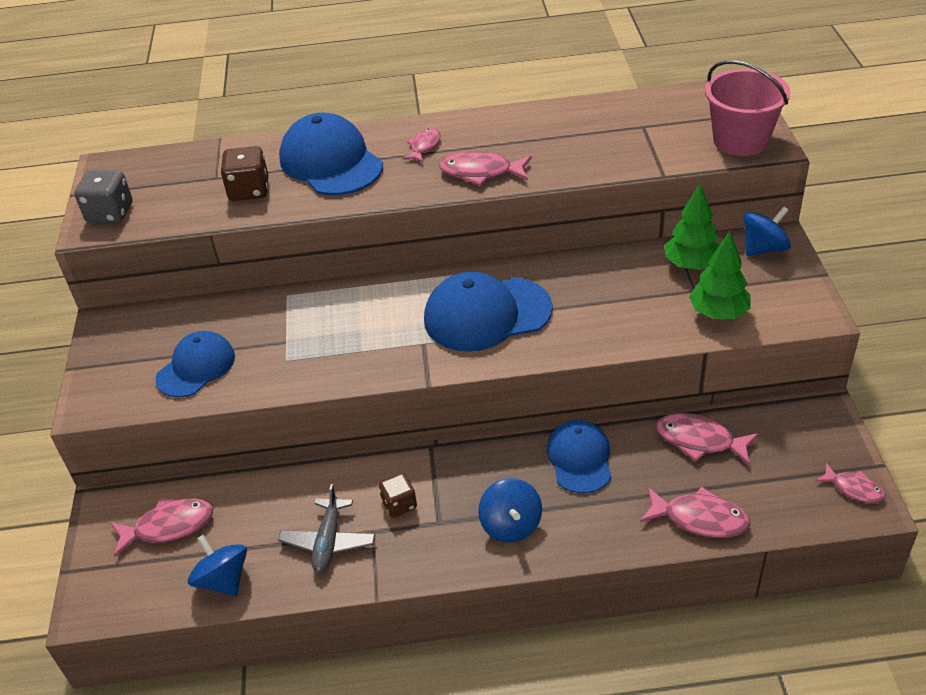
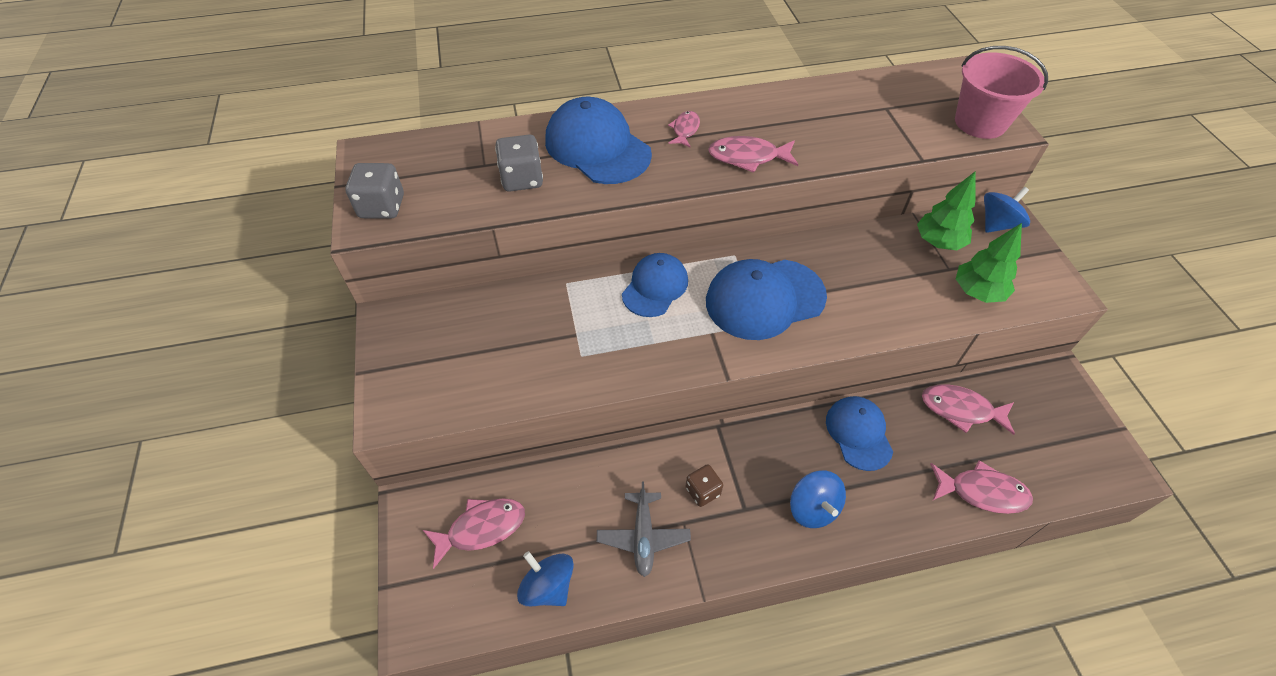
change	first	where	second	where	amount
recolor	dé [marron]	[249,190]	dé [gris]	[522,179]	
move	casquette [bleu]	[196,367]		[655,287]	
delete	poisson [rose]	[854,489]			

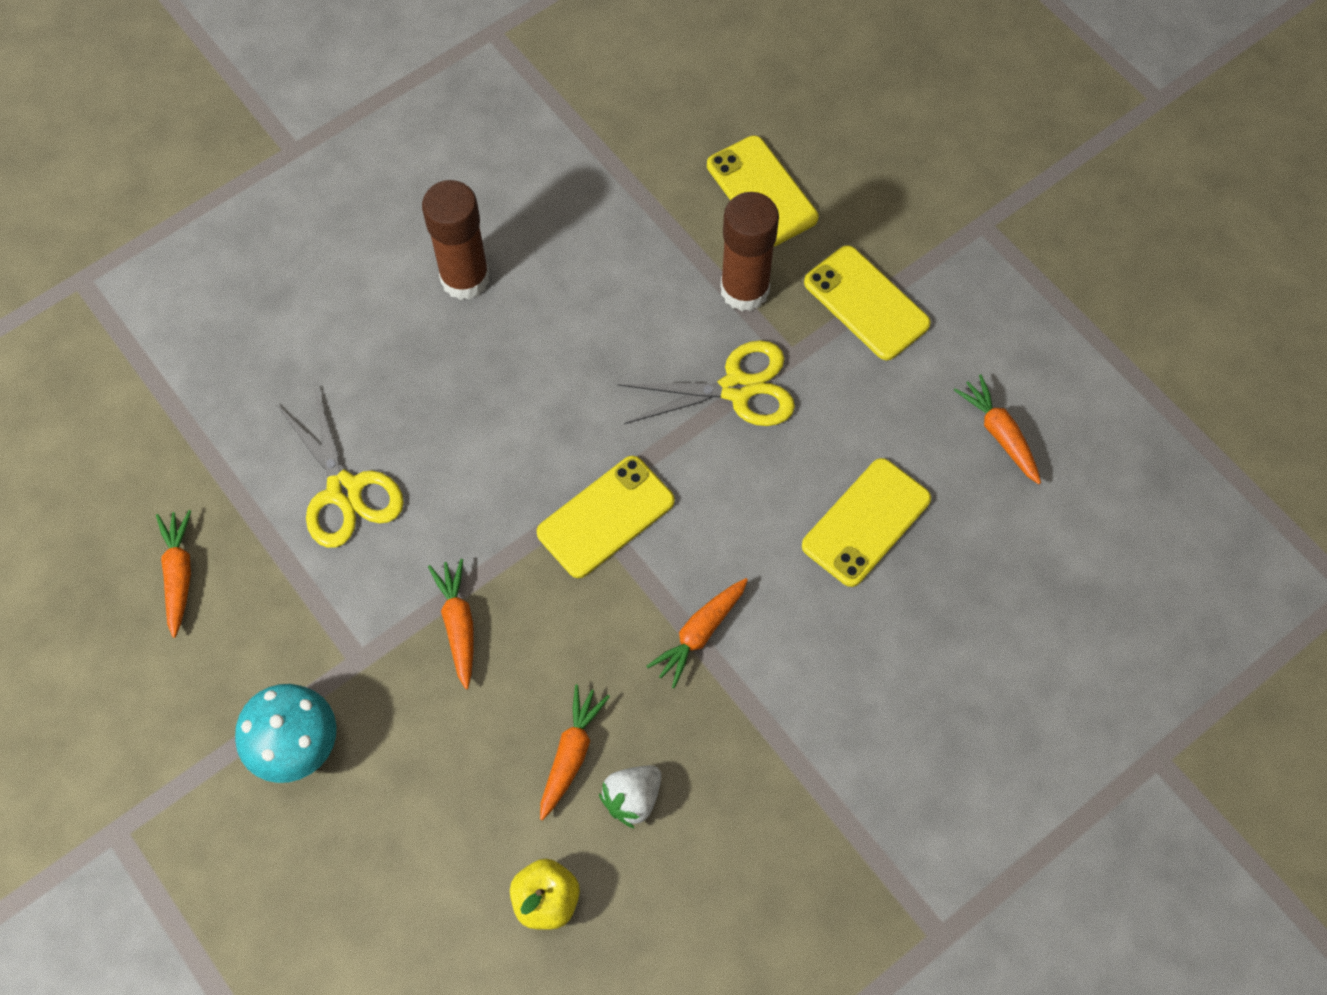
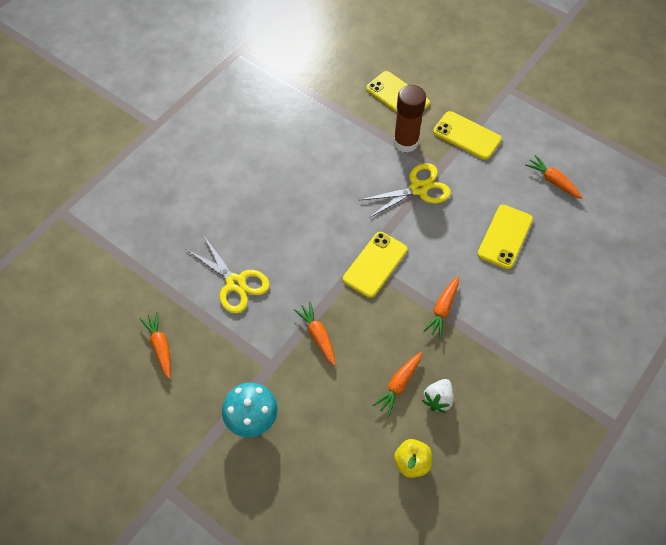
change	first	where	second	where	amount
delete	bâton de colle [marron]	[465,278]			
rotate	carotte [orange]	[571,753]		[398,385]	150 degrees counterclockwise

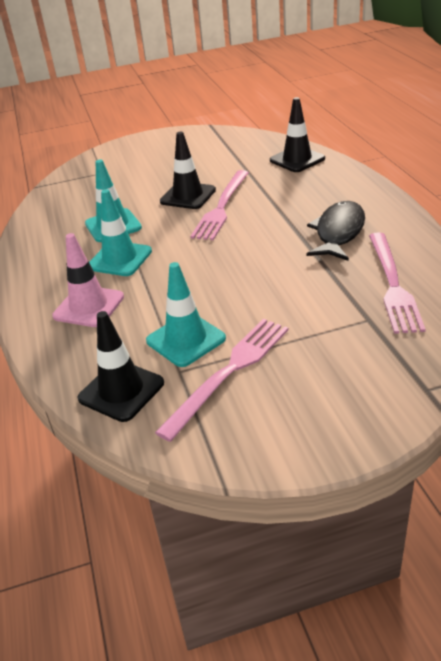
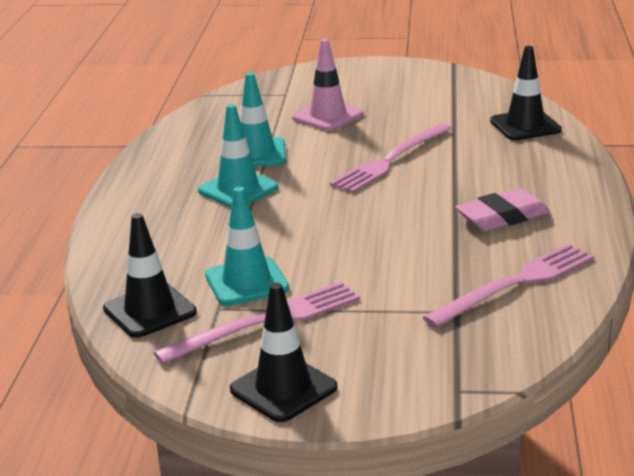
change	first	where	second	where	amount
move	cône de chantier [noir]	[188,196]		[283,388]	
replace	poisson [noir]	[338,232]	gomme [rose]	[502,217]	
rotate	fourchette [rose]	[392,284]		[515,284]	150 degrees counterclockwise
move	cône de chantier [rose]	[89,306]		[327,116]	

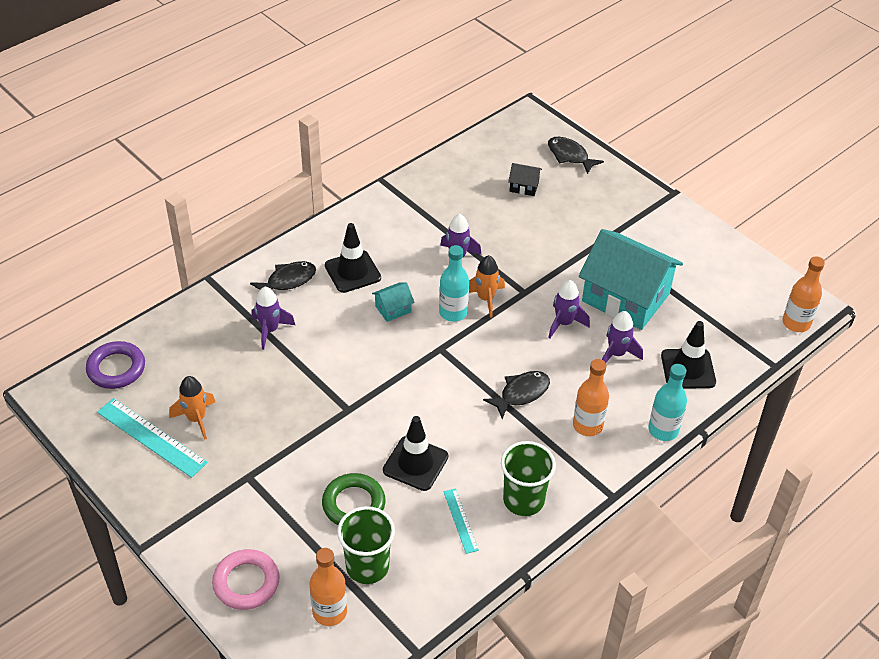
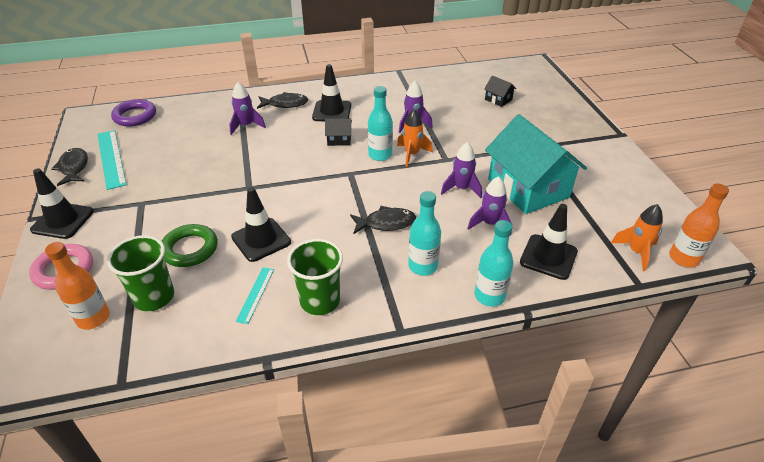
change	first	where	second	where	amount
move	poisson [noir]	[570,156]		[74,167]	
recolor	maison [turquoise]	[393,309]	maison [noir]	[339,139]	
recolor	bouteille [orange]	[587,425]	bouteille [turquoise]	[423,266]	
move	fusée [orange]	[196,419]		[636,252]	
insert			cône de chantier [noir]	[63,221]	

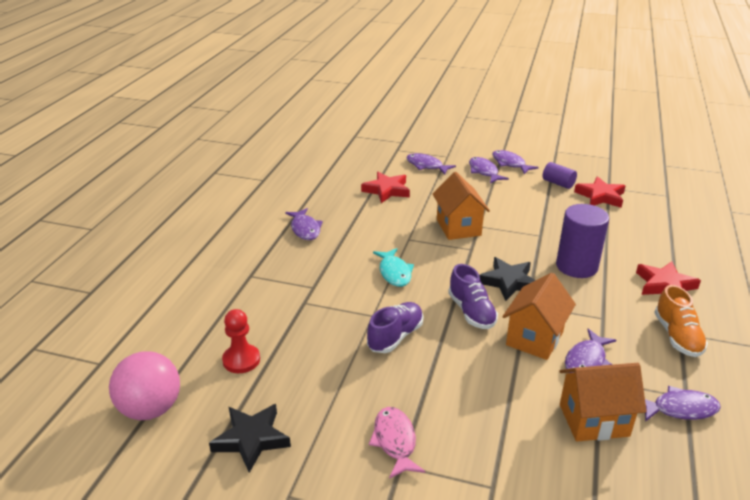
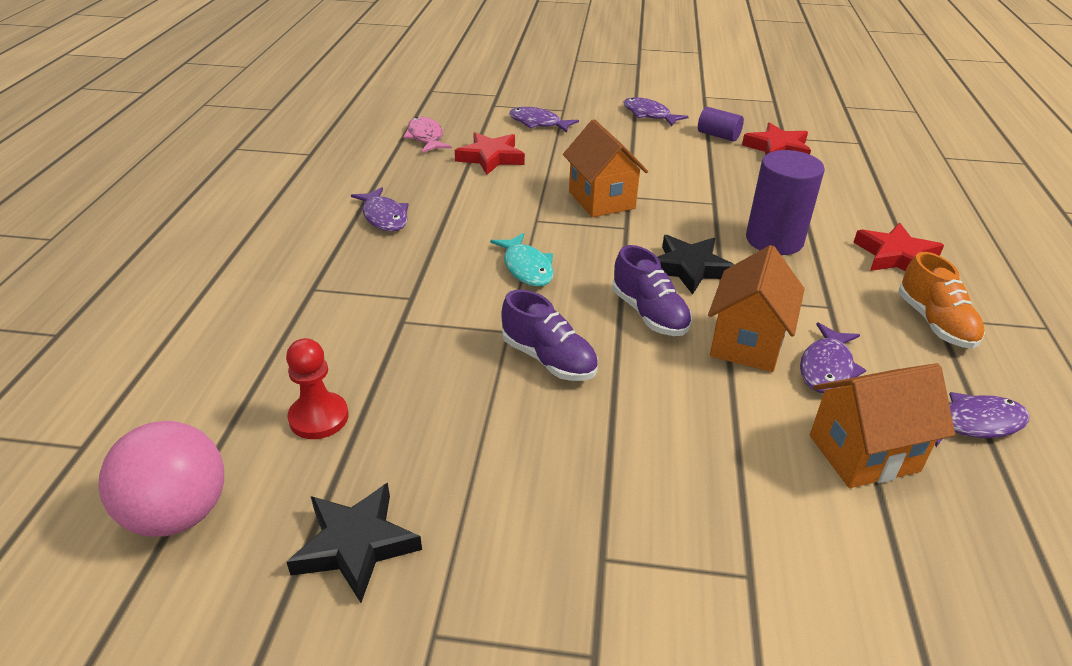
change	first	where	second	where	amount
delete	poisson [violet]	[484,172]			
rotate	chaussure [violet]	[395,336]		[548,359]	105 degrees clockwise
move	poisson [rose]	[395,441]		[426,137]	

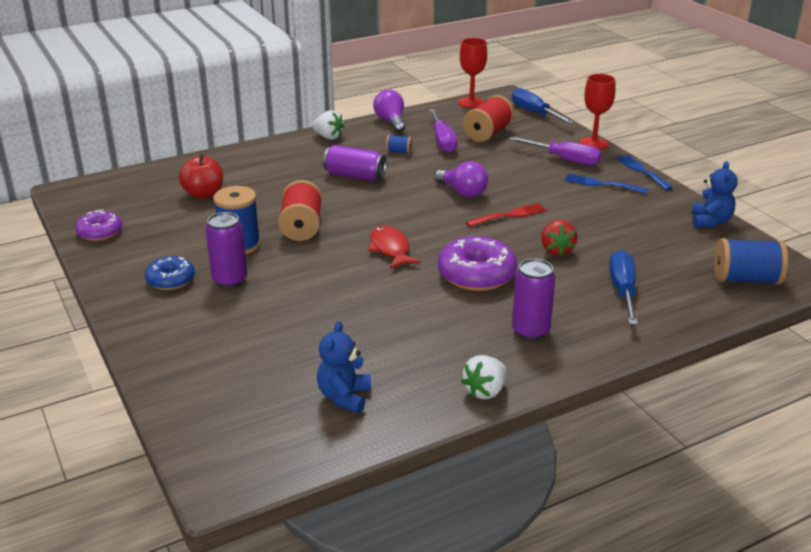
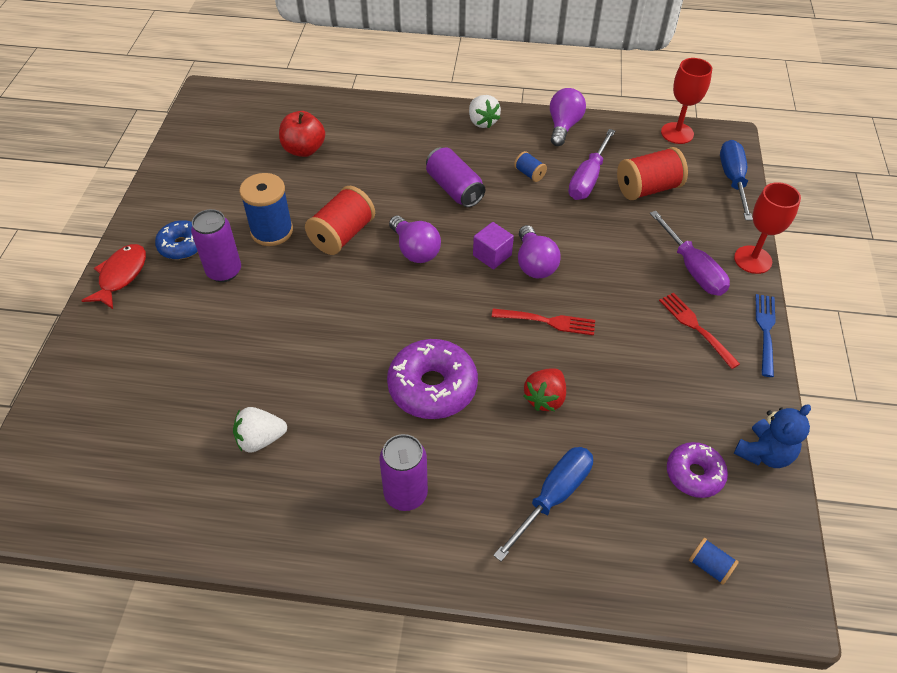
change	first	where	second	where	amount
recolor	fourchette [bleu]	[602,184]	fourchette [rouge]	[696,328]	
move	beignet [violet]	[100,232]		[694,474]	
move	poisson [rouge]	[390,249]		[121,276]	
resize	bobine [bleu]	[746,279]		[710,566]	x0.49
delete	ours en peluche [bleu]	[344,397]			
move	fraise [blanc]	[485,391]		[260,439]	
insert			ampoule [violet]	[415,250]	
insert			cube [violet]	[492,255]	

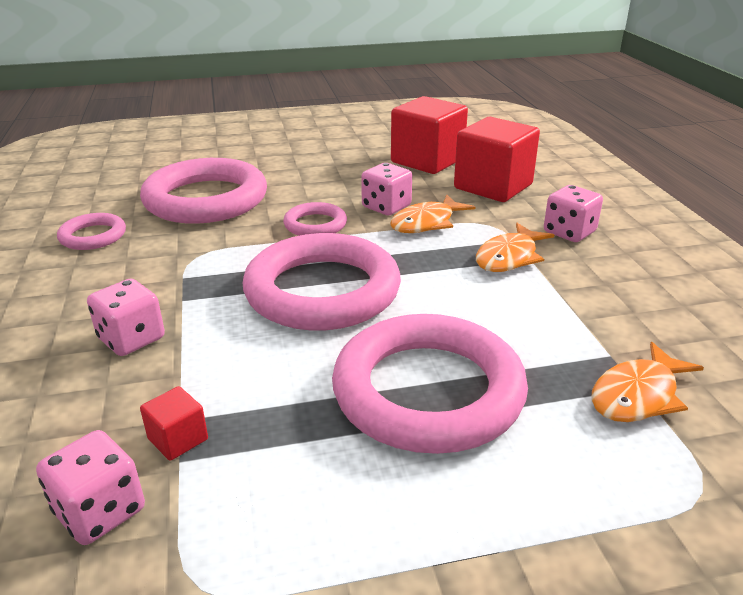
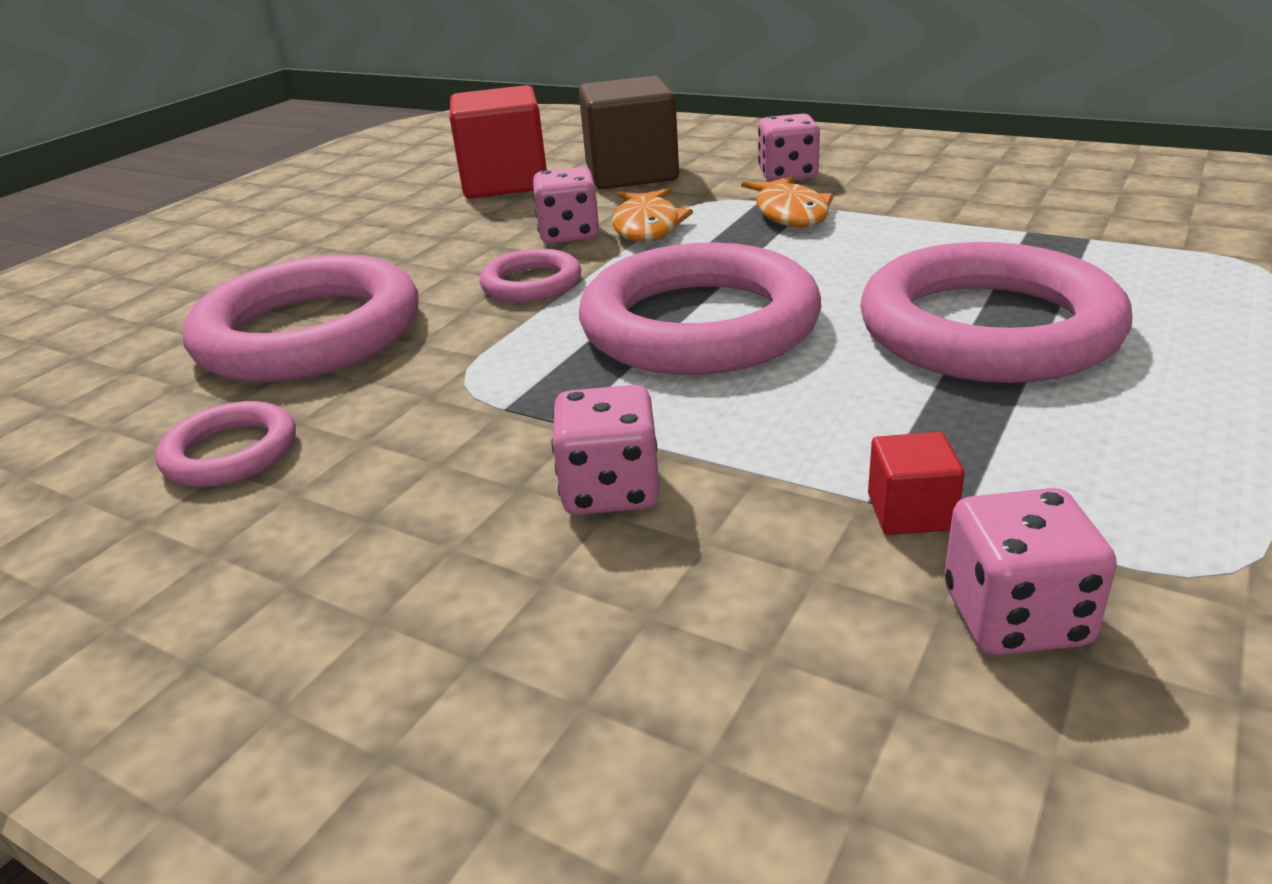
change	first	where	second	where	amount
recolor	cube [rouge]	[493,186]	cube [marron]	[631,174]	
delete	poisson [orange]	[638,395]			

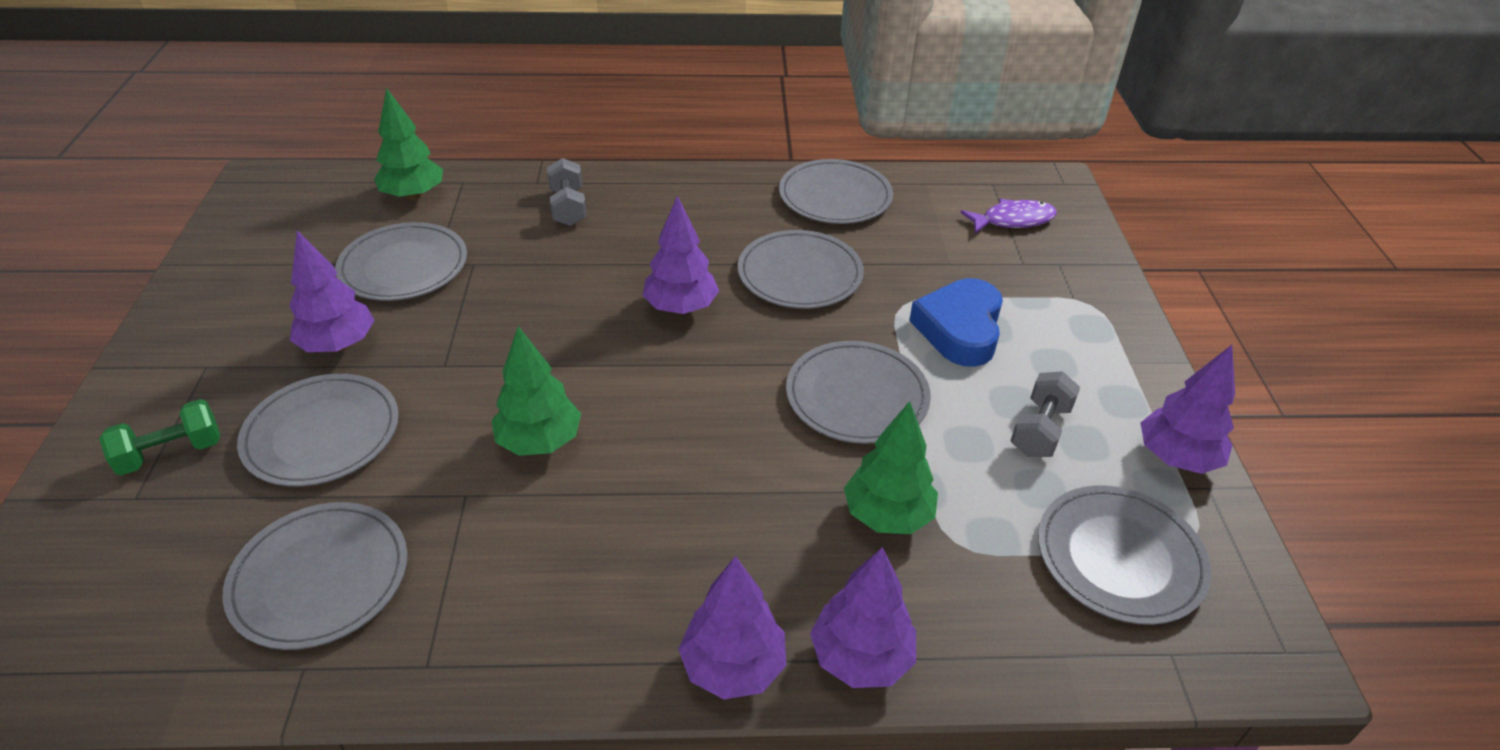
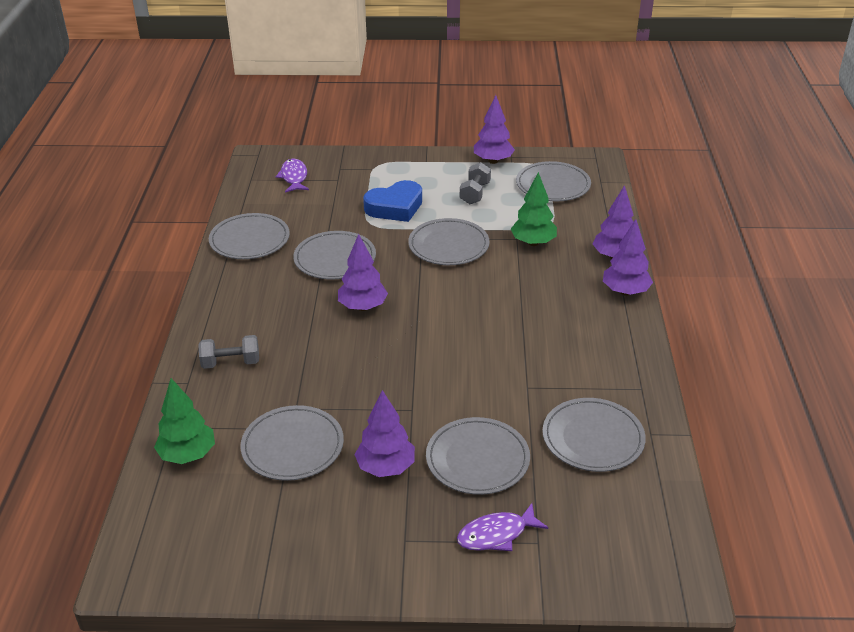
change	first	where	second	where	amount
rotate	cœur [bleu]	[960,329]		[395,207]	45 degrees counterclockwise
delete	arbre [vert]	[539,442]			
rotate	haltère [gris]	[1040,430]		[475,193]	75 degrees clockwise
replace	haltère [vert]	[171,453]	poisson [violet]	[496,534]	

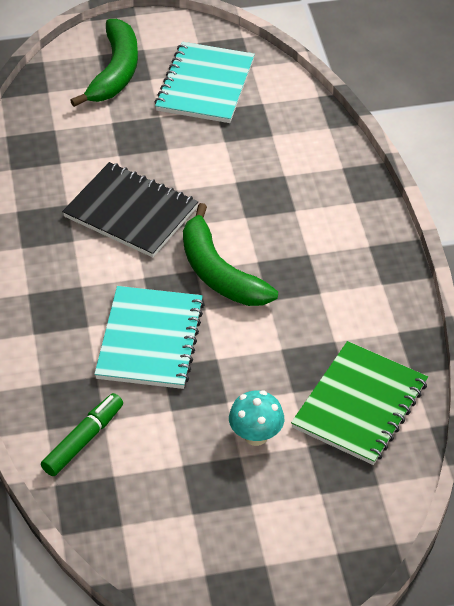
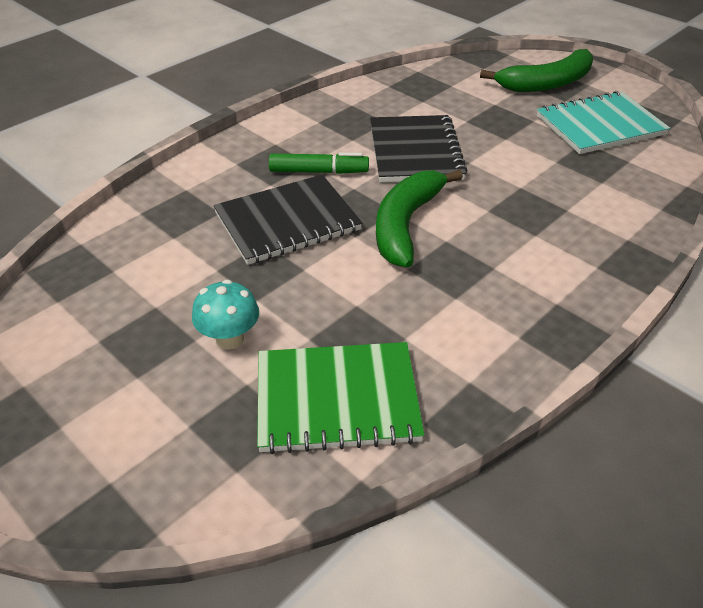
change	first	where	second	where	amount
recolor	carnet [turquoise]	[150,340]	carnet [noir]	[287,222]	
move	feutre [vert]	[83,440]		[319,172]	

